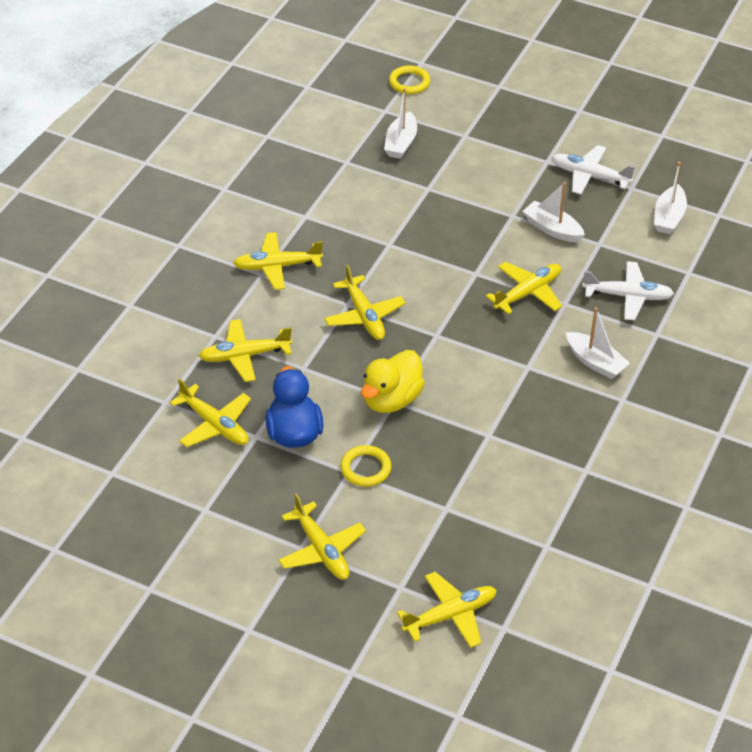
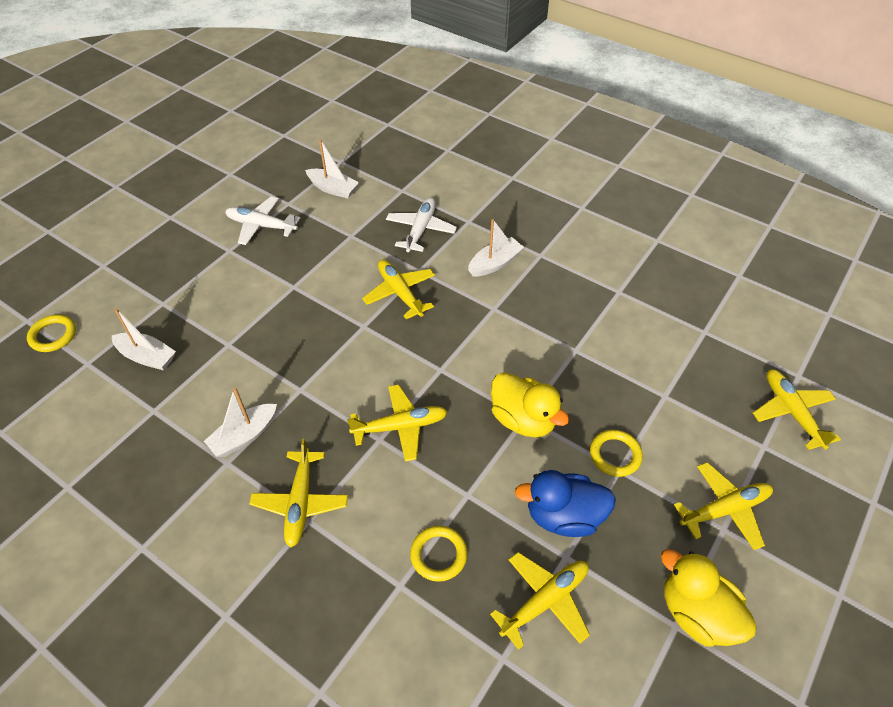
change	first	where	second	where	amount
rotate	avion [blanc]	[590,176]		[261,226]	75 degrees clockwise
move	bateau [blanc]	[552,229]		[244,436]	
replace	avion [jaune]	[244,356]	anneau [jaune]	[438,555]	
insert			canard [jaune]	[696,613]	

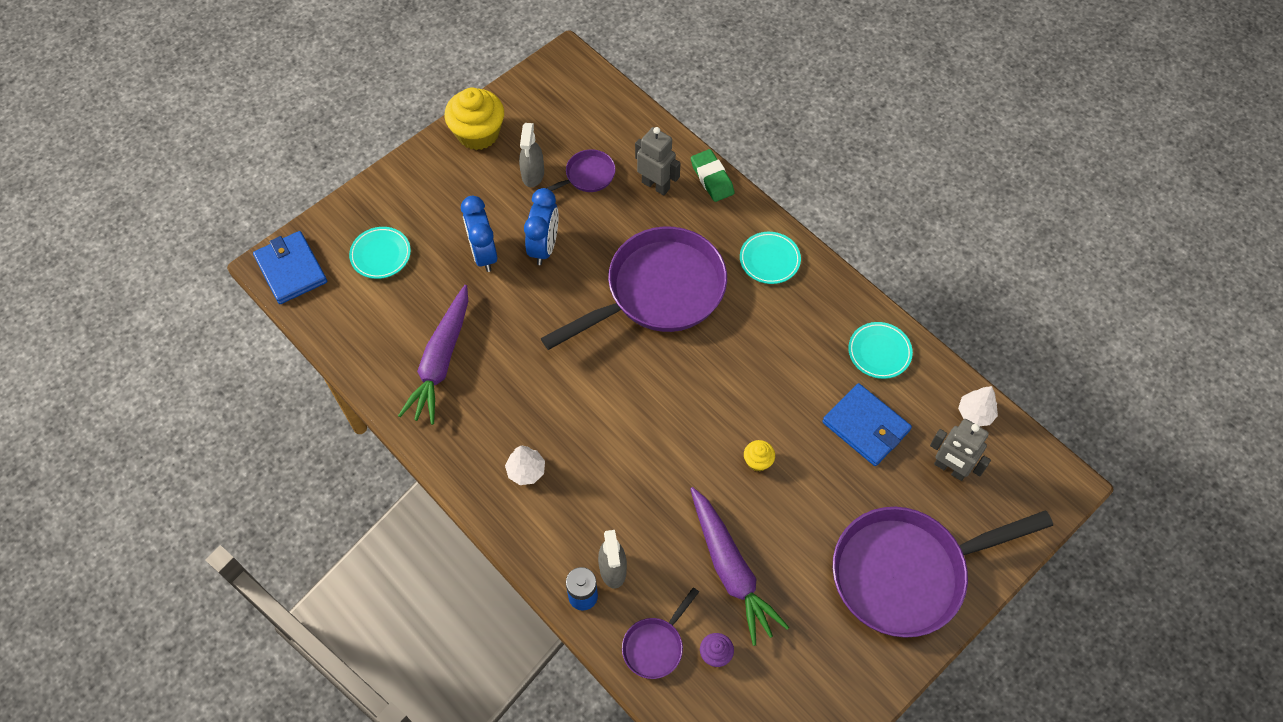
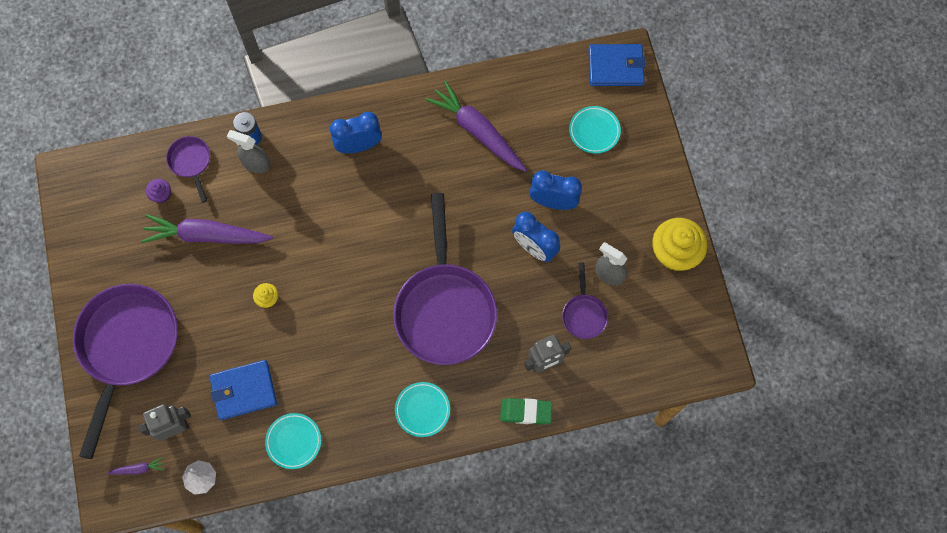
change	first	where	second	where	amount
replace	arbre [blanc]	[526,471]	réveil [bleu]	[359,146]	
insert			carotte [violet]	[138,469]	

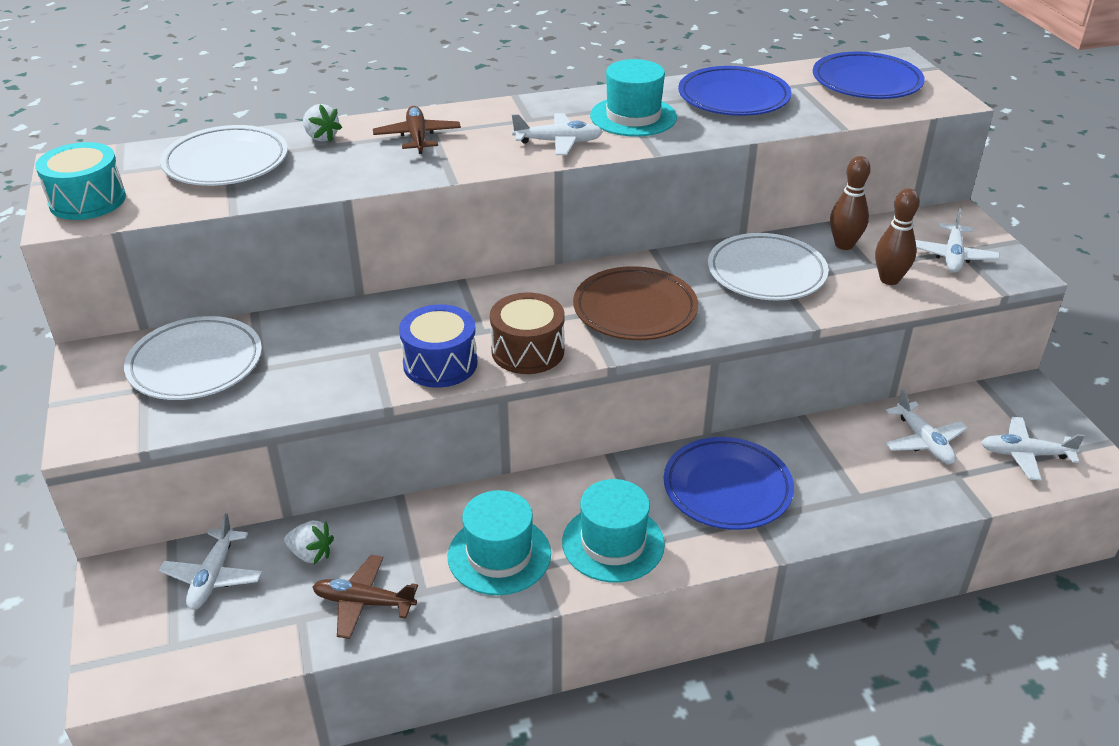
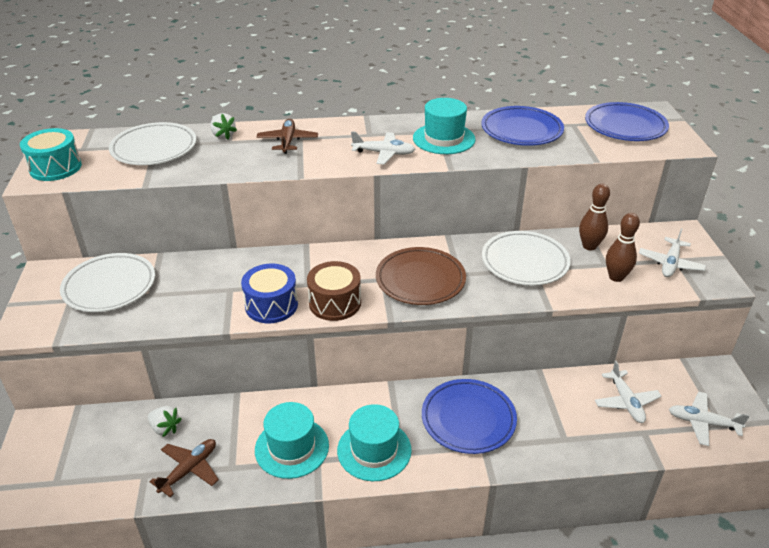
change	first	where	second	where	amount
delete	avion [blanc]	[213,577]			
rotate	avion [marron]	[363,602]		[189,470]	105 degrees clockwise

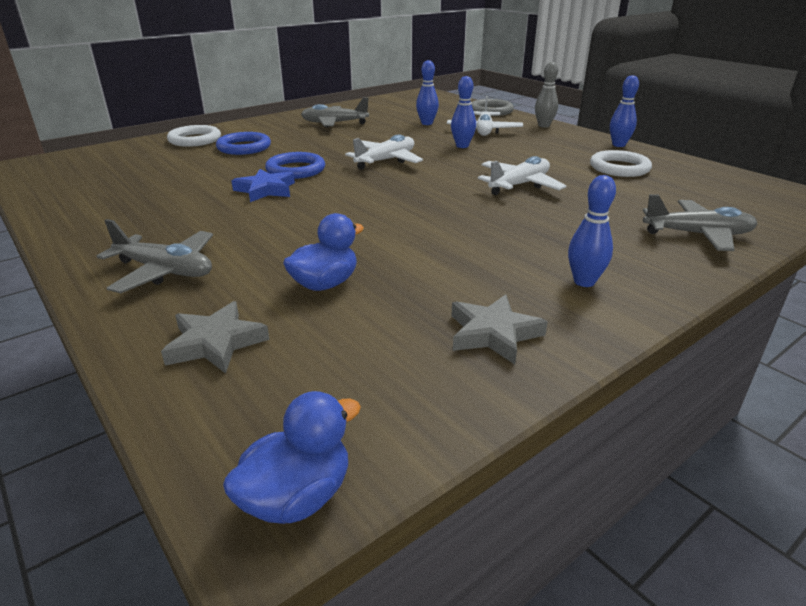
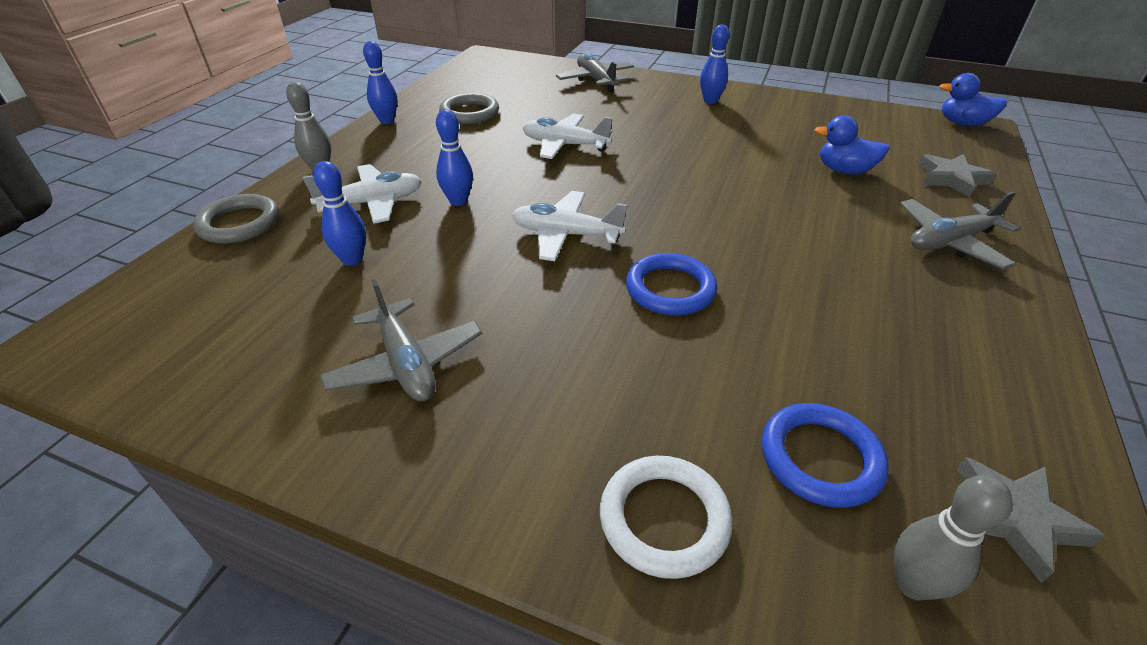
change	first	where	second	where	amount
move	anneau [bleu]	[244,147]		[820,458]	
recolor	anneau [blanc]	[619,168]	anneau [gris]	[469,113]	
delete	étoile [bleu]	[266,190]			
rotate	avion [gris]	[165,271]		[950,242]	105 degrees counterclockwise
move	étoile [gris]	[493,333]		[1014,518]	
insert			quille [gris]	[912,584]	

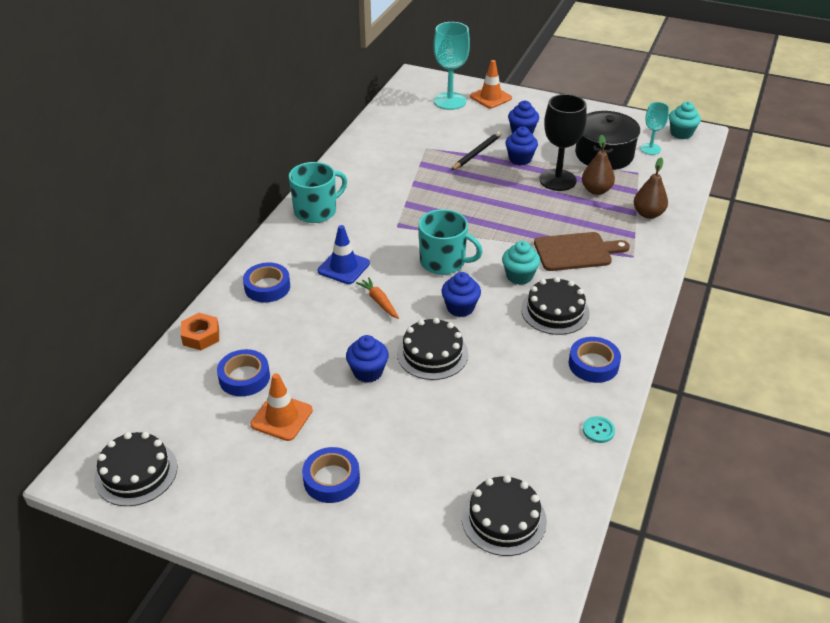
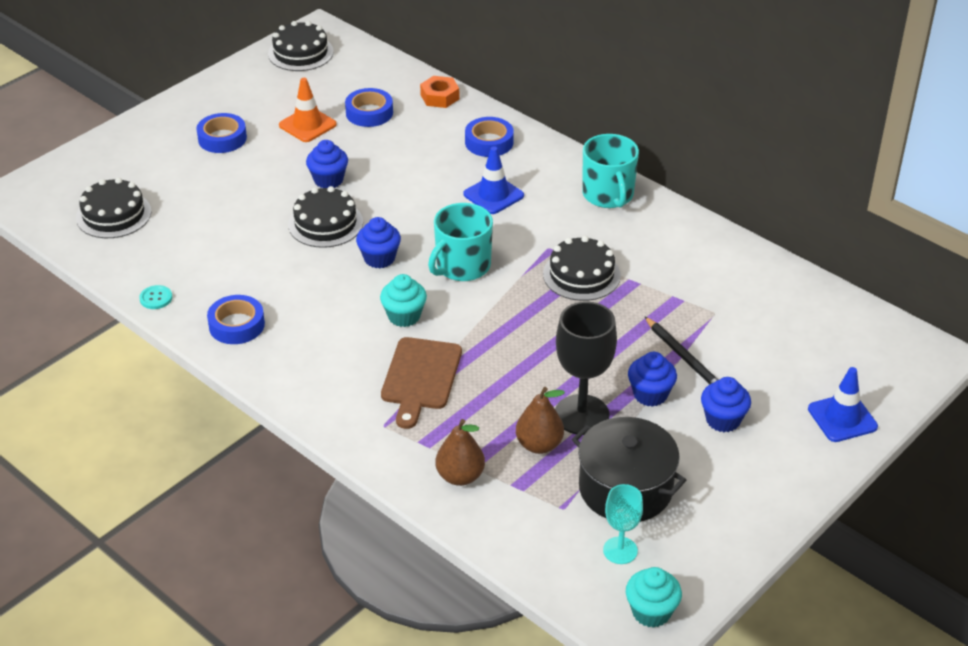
change	first	where	second	where	amount
delete	verre à pied [turquoise]	[450,101]			
recolor	cône de chantier [orange]	[490,97]	cône de chantier [bleu]	[842,418]	
delete	carotte [orange]	[379,301]			
move	gâteau [noir]	[555,311]		[581,275]	

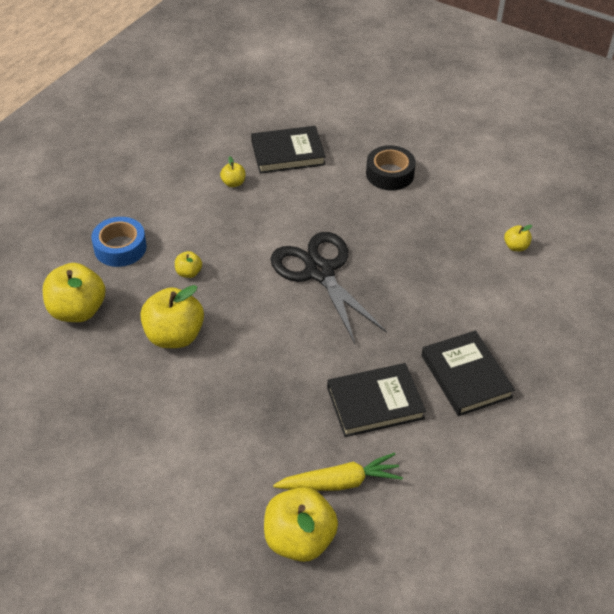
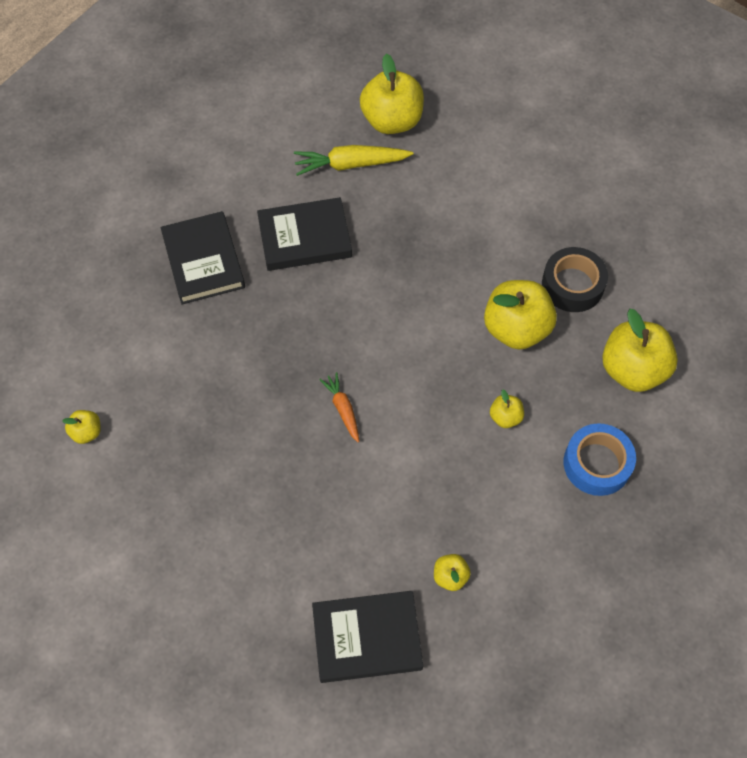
change	first	where	second	where	amount
move	ruban adhésif [noir]	[390,174]		[572,285]	
replace	ciseaux [noir]	[319,271]	carotte [orange]	[343,409]	

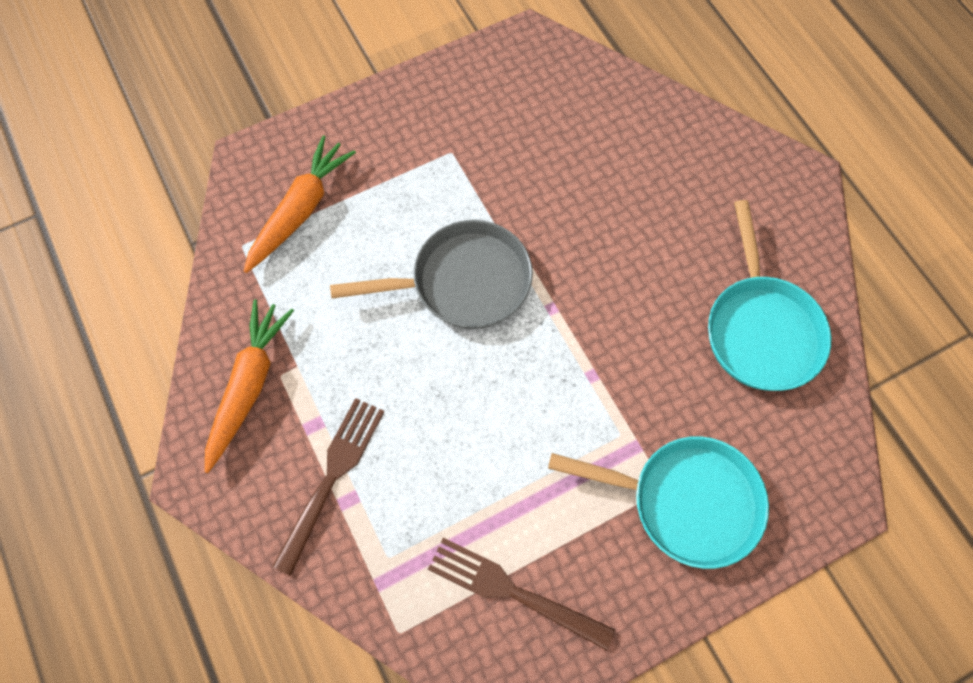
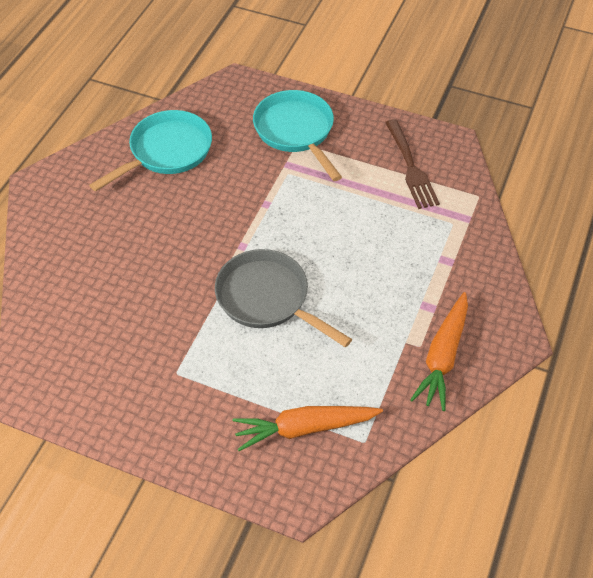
change	first	where	second	where	amount
rotate	carotte [orange]	[249,386]		[443,356]	45 degrees counterclockwise
delete	fourchette [marron]	[332,478]			

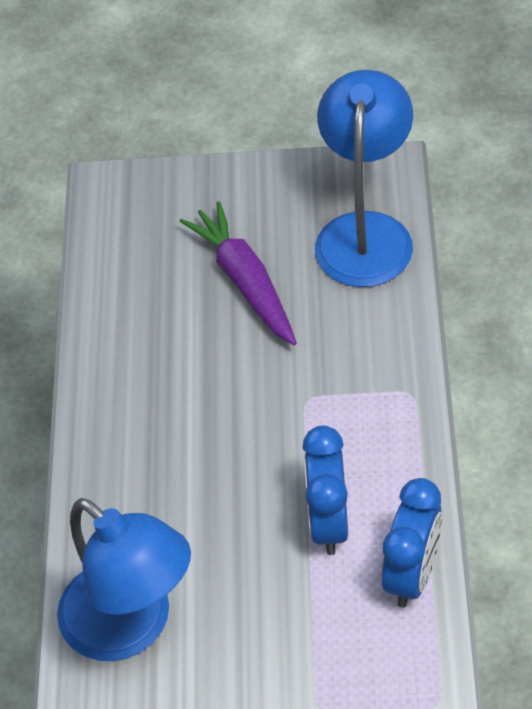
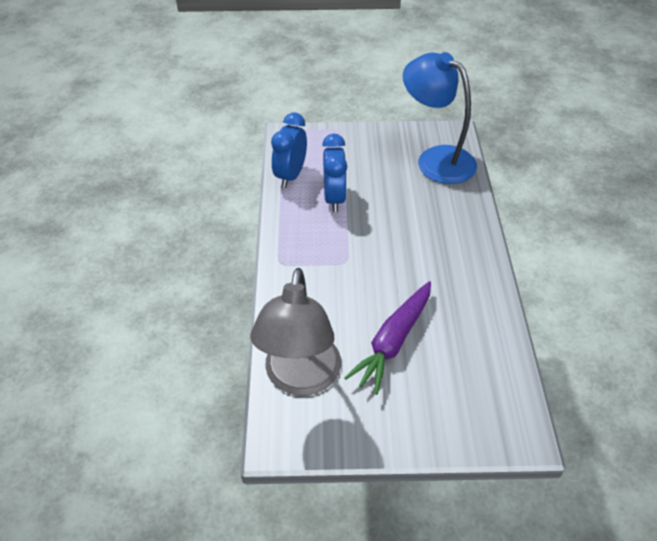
change	first	where	second	where	amount
recolor	lampe [bleu]	[365,232]	lampe [gris]	[300,378]	
rotate	carotte [violet]	[245,282]		[393,341]	60 degrees clockwise

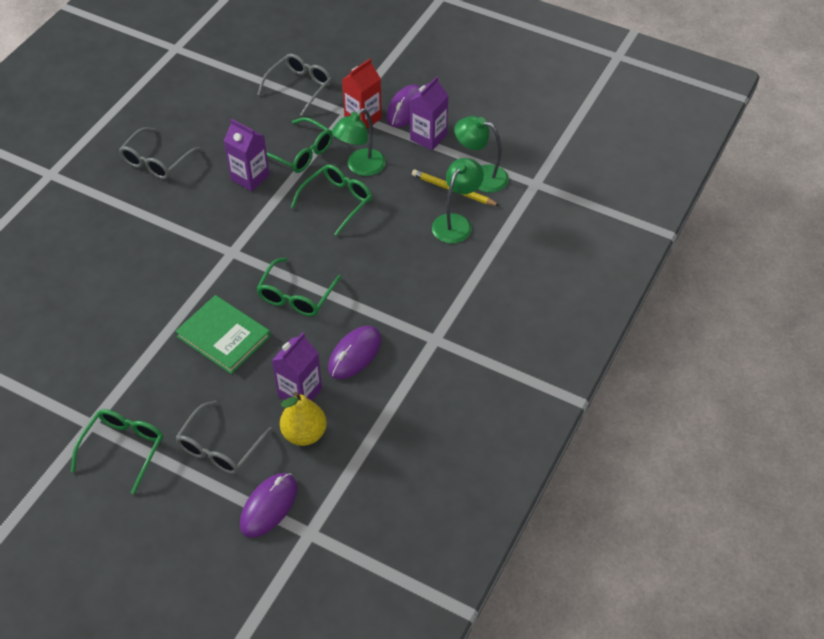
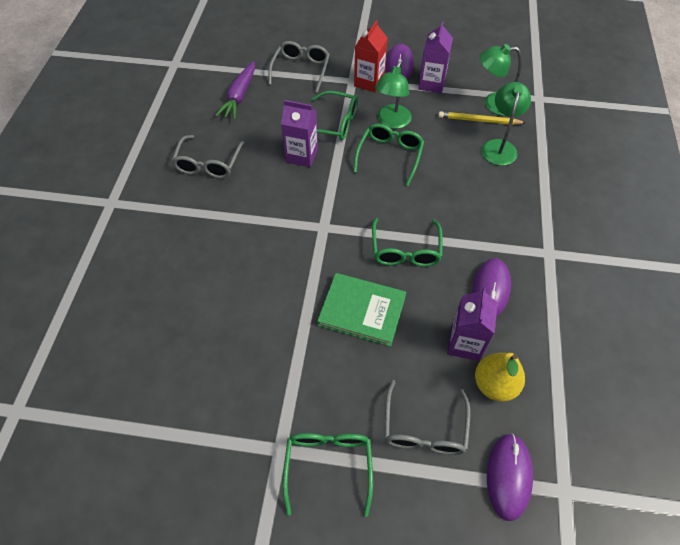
change	first	where	second	where	amount
insert			carotte [violet]	[239,96]	

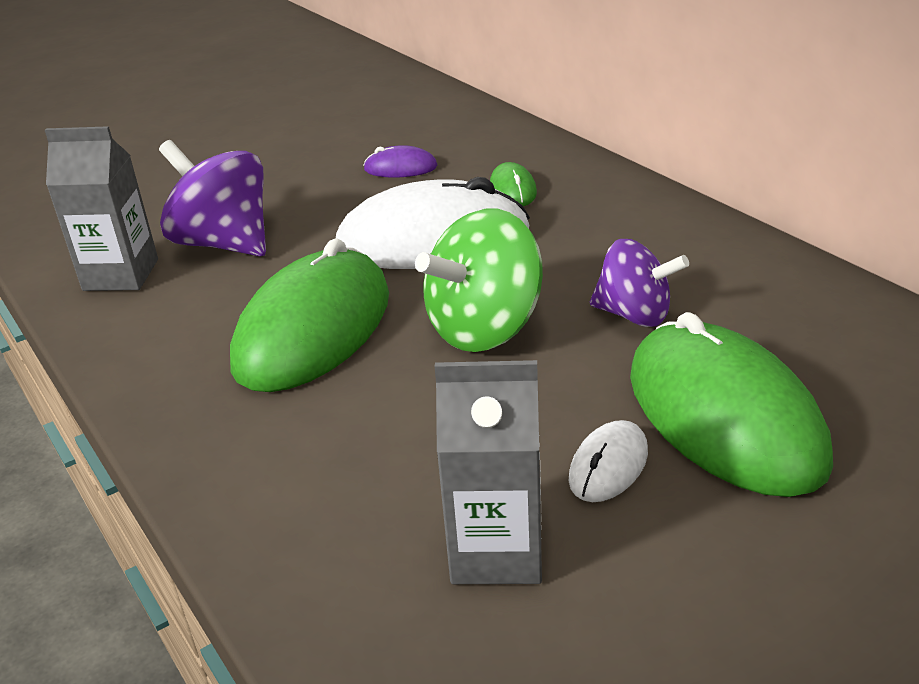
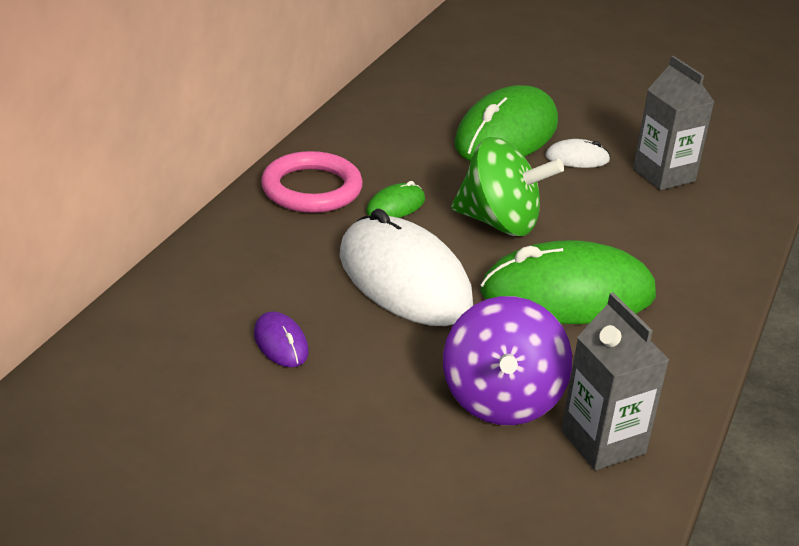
change	first	where	second	where	amount
move	souris [vert]	[513,189]		[395,206]	
delete	toupie [violet]	[634,315]			
insert			anneau [rose]	[311,189]	

